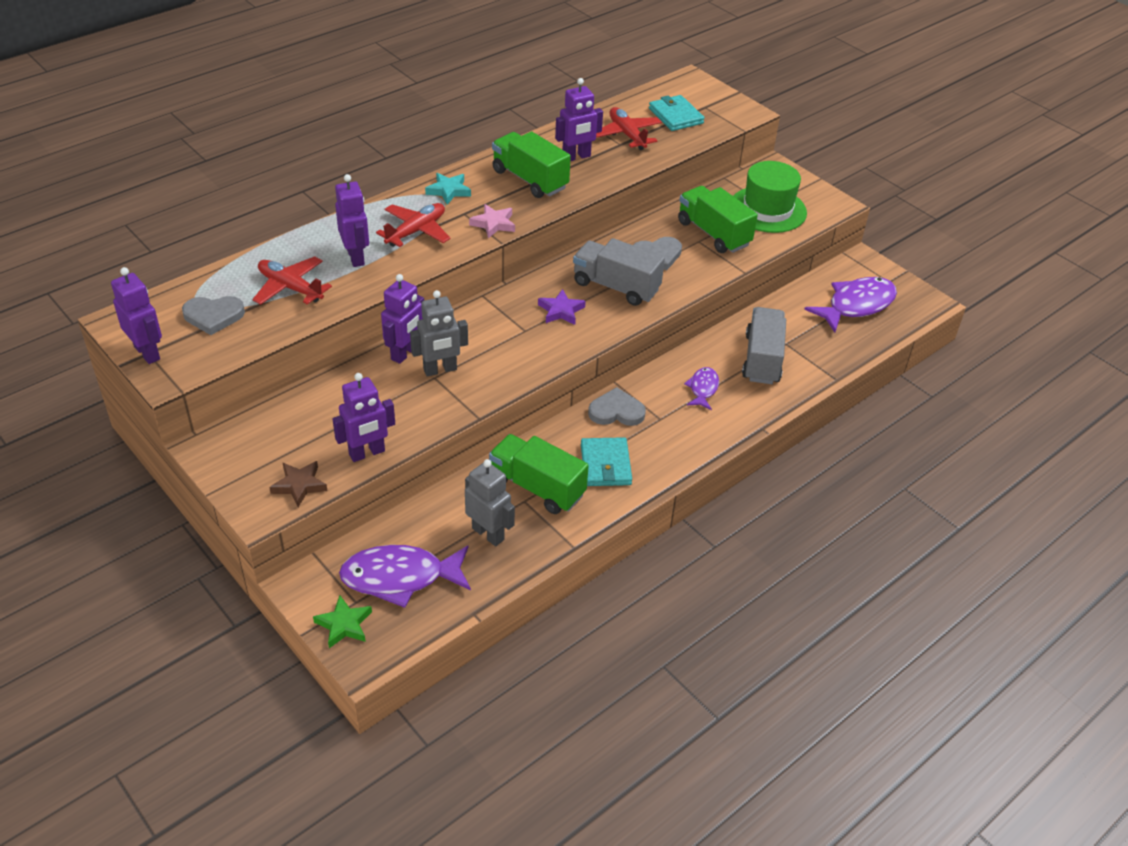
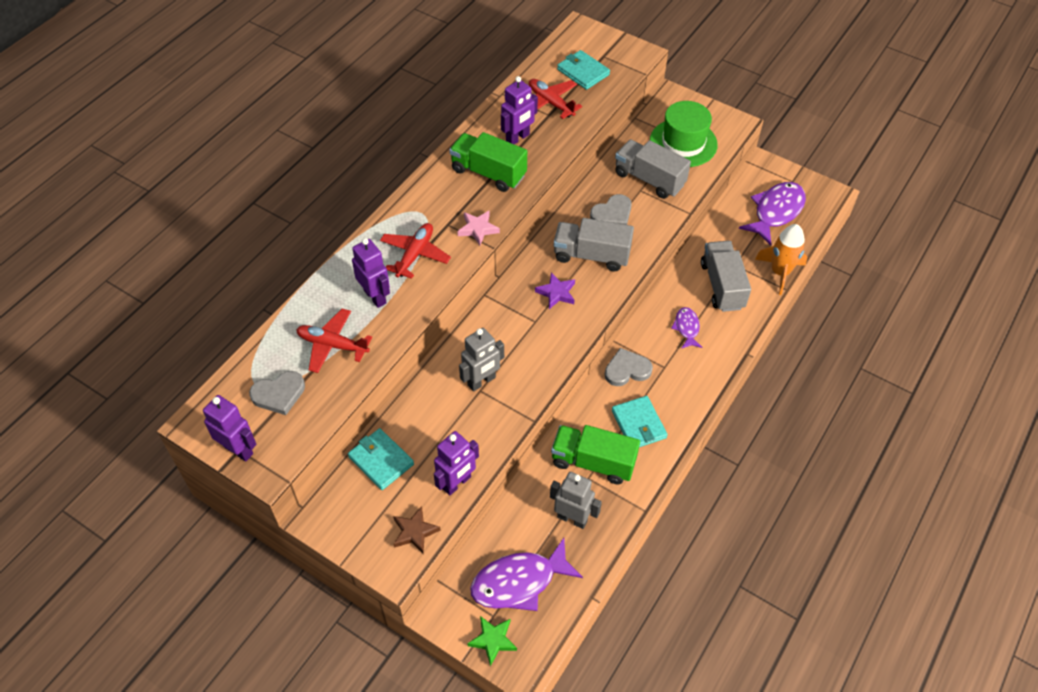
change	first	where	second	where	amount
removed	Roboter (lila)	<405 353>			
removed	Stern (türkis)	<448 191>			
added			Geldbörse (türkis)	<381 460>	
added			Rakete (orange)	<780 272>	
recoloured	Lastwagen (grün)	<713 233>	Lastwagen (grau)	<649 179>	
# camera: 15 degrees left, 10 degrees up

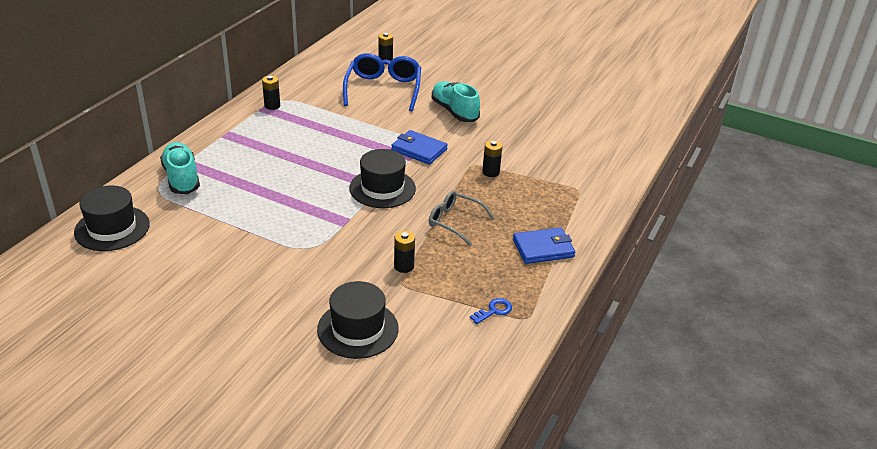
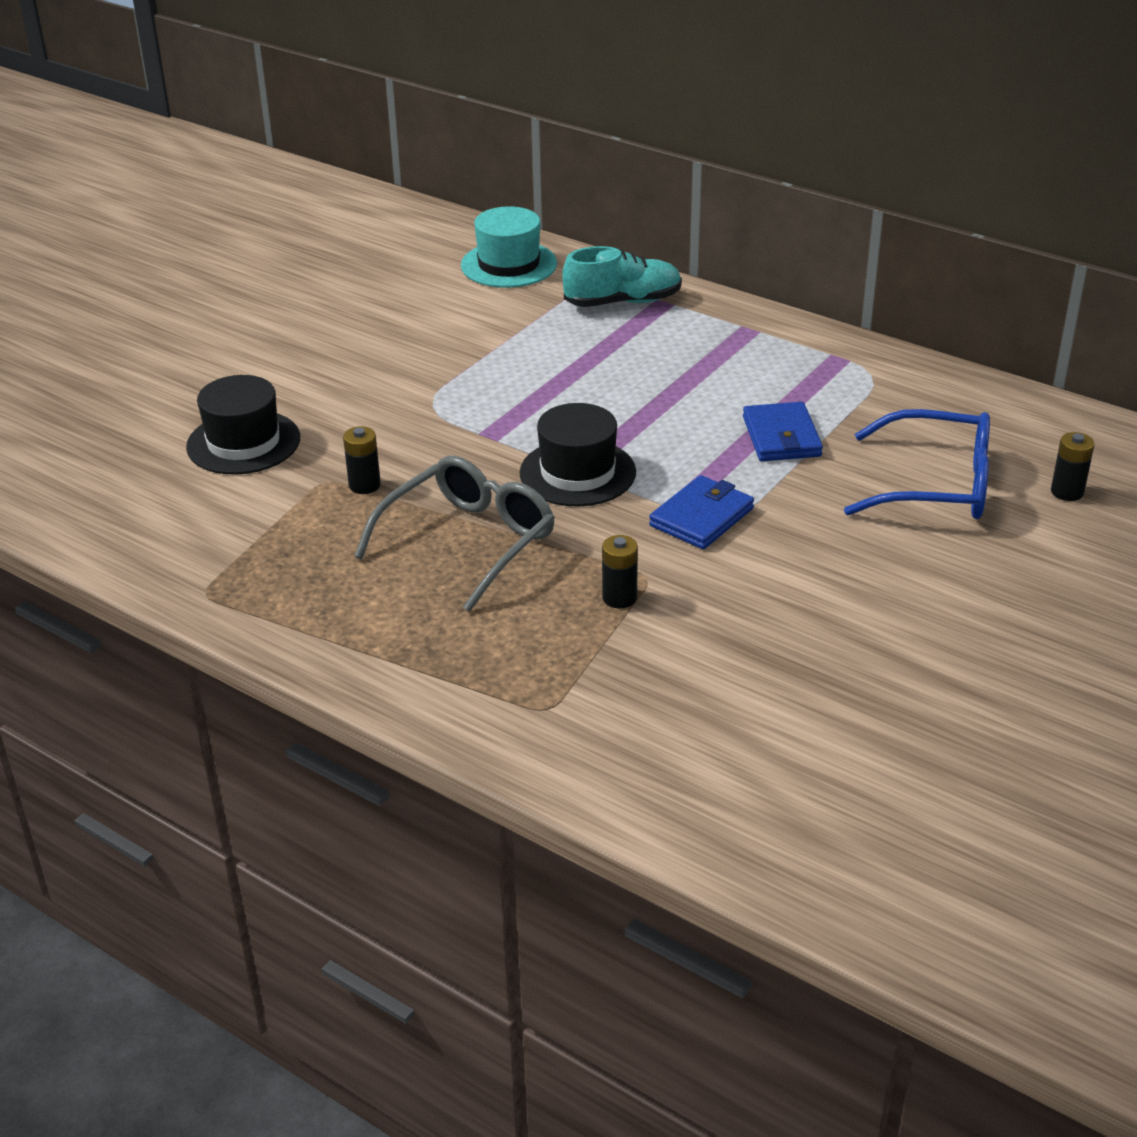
change	first	where	second	where	amount
removed	Batterie (schwarz)	<272 106>			
removed	Schuh (türkis)	<454 111>			
removed	Schlüssel (blau)	<494 310>			
moved	Geldbörse (blau)	<543 248>		<781 437>	
recoloured	Hut (schwarz)	<112 228>	Hut (türkis)	<509 264>	
resized	Brille (grau)	<454 222>		<468 542>	x1.60
# camera: 100 degrees right, 0 degrees up

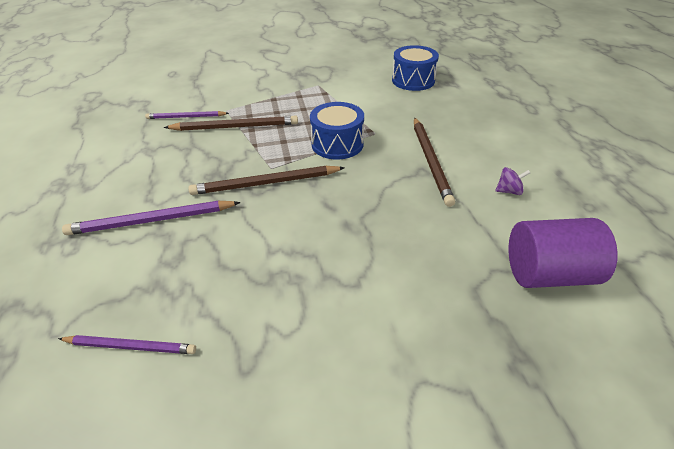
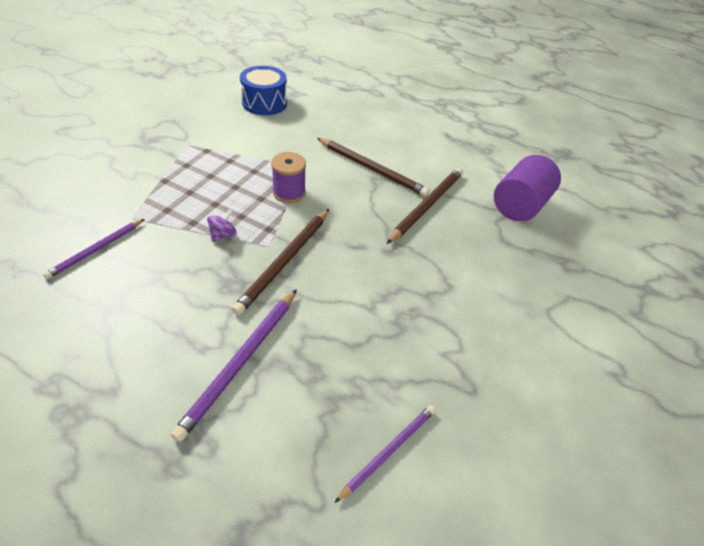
change	first	where	second	where	amount
moved	Bleistift (braun)	<235 127>		<426 206>	
moved	Kreisel (lila)	<509 191>		<223 235>	
replaced	Trommel (blau)	<337 144>	Garnrolle (lila)	<289 193>	
# camera: 55 degrees left, 5 degrees up

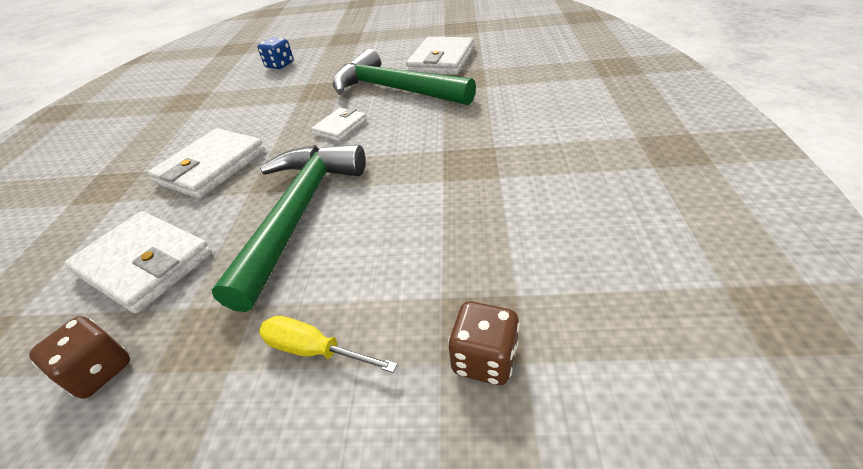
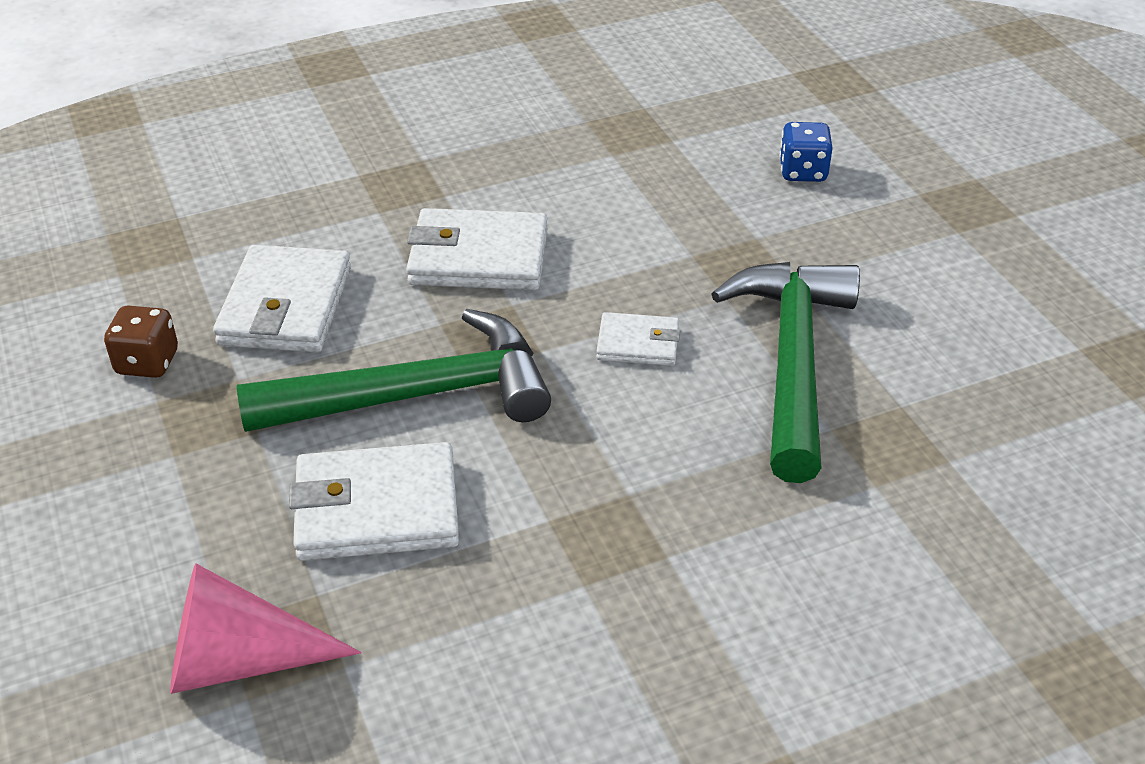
change	first	where	second	where	amount
removed	Schraubenzieher (gelb)	<314 350>			
moved	Geldbörse (weiß)	<441 60>		<377 509>	
replaced	Spielwürfel (braun)	<484 359>	Kegel (rosa)	<240 660>	
# camera: 60 degrees right, 0 degrees up

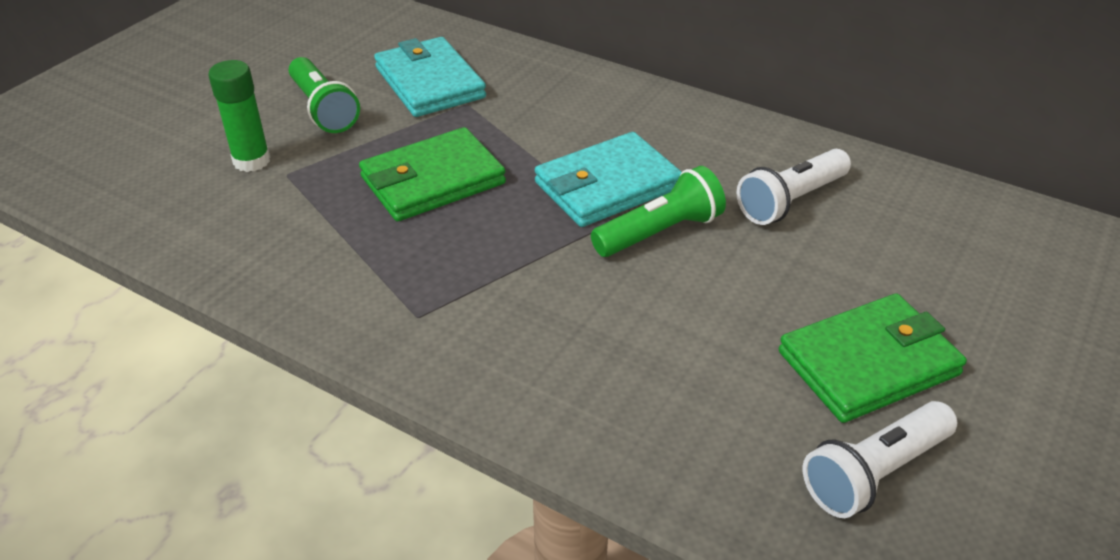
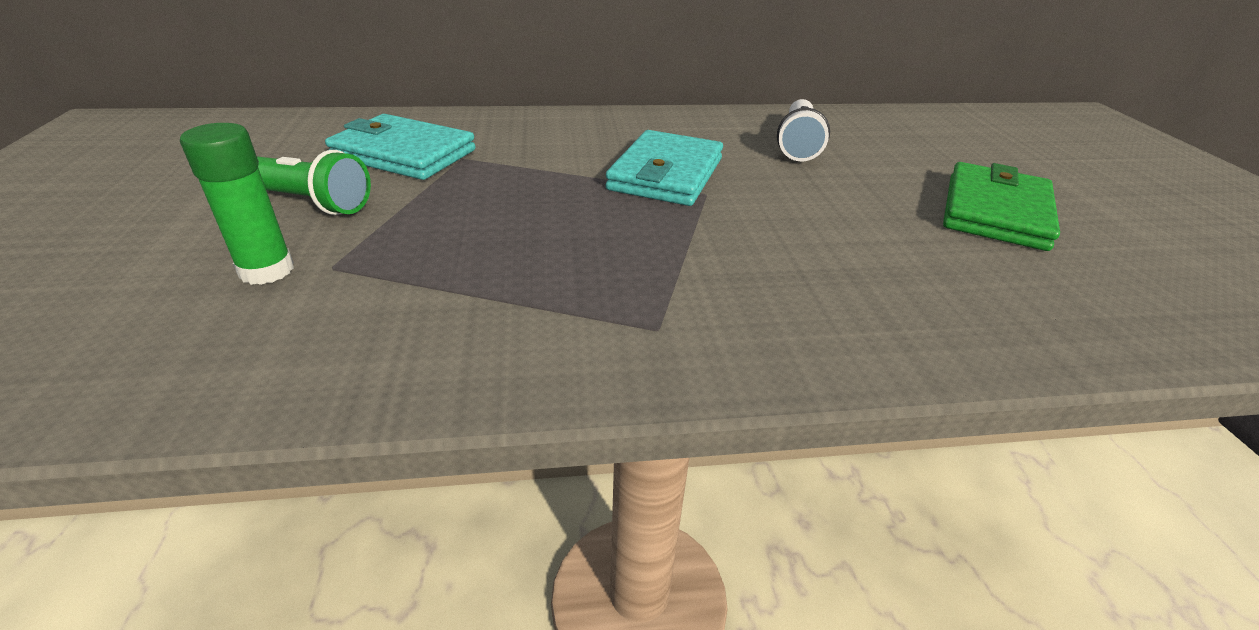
change	first	where	second	where	amount
removed	Geldbörse (grün)	<433 180>			
removed	Taschenlampe (grün)	<660 232>			
removed	Taschenlampe (weiß)	<874 473>			
# camera: 40 degrees left, 5 degrees down

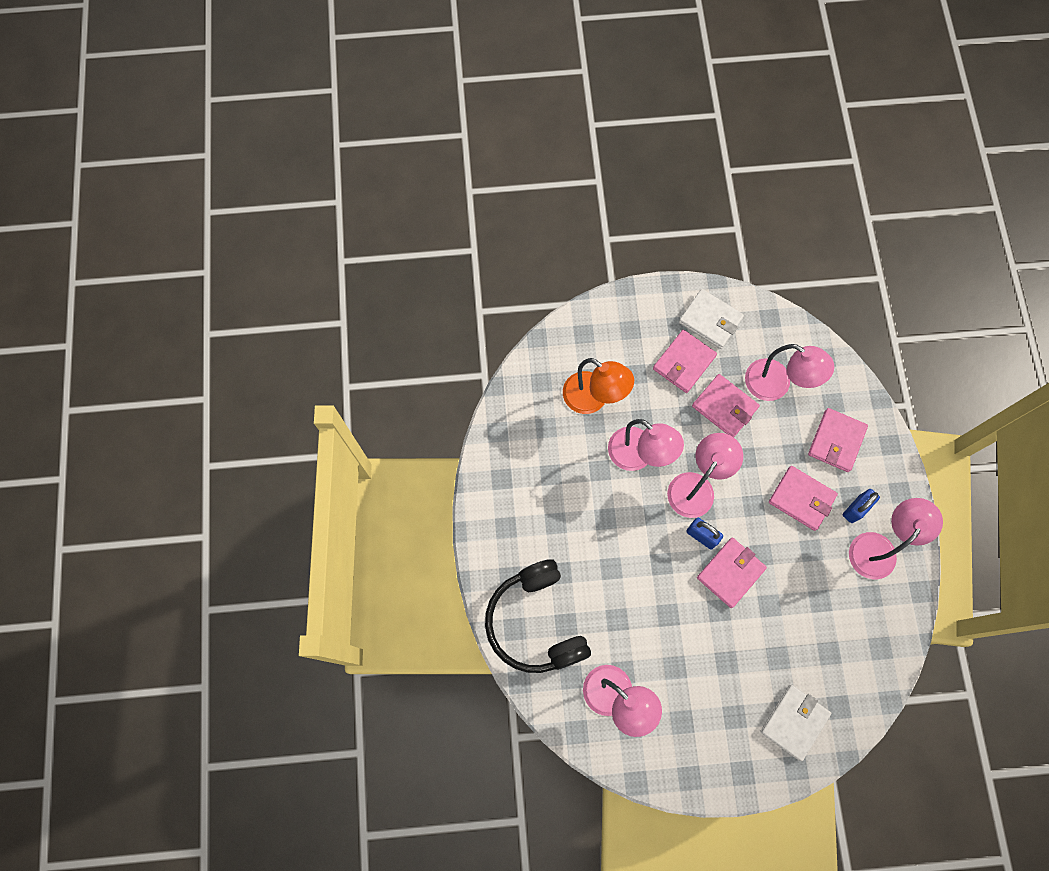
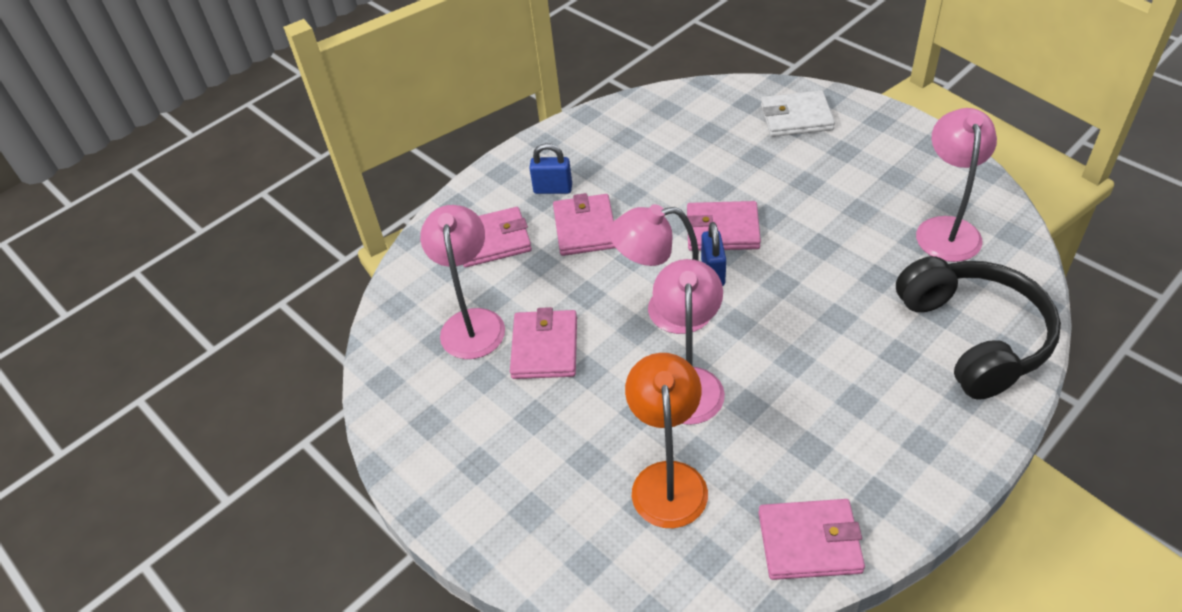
change	first	where	second	where	amount
removed	Geldbörse (weiß)	<710 320>			
removed	Lampe (rosa)	<878 547>			
moved	Geldbörse (rosa)	<684 363>		<809 542>	
turned	Kopfhörer (schwarz)	<536 622>		<974 336>	45 degrees counterclockwise
# camera: 125 degrees left, 25 degrees down

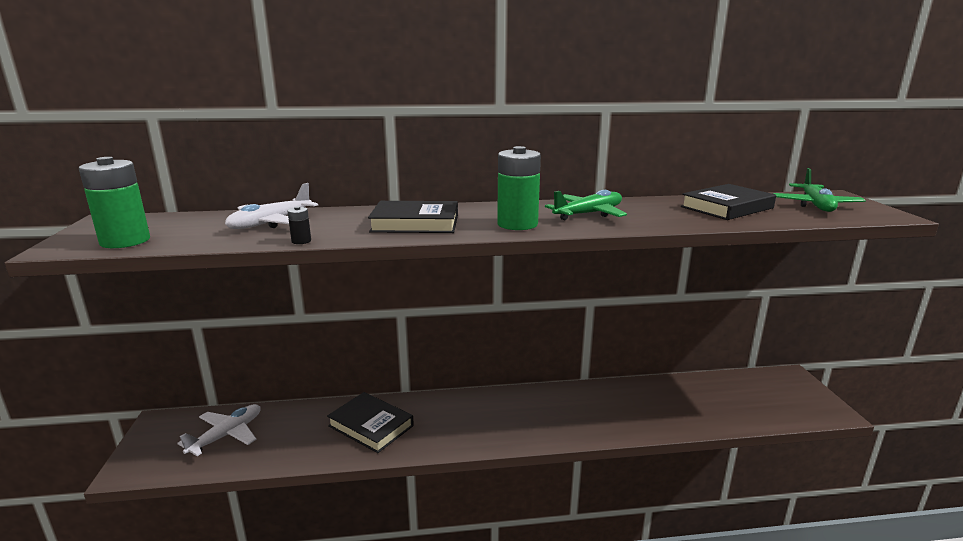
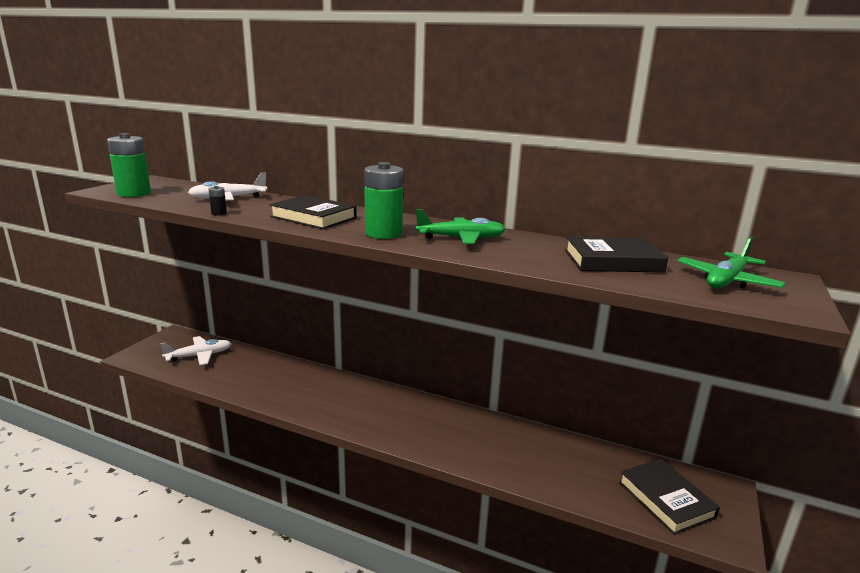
change	first	where	second	where	amount
moved	Buch (schwarz)	<371 426>		<666 499>	
# camera: 30 degrees right, 0 degrees up

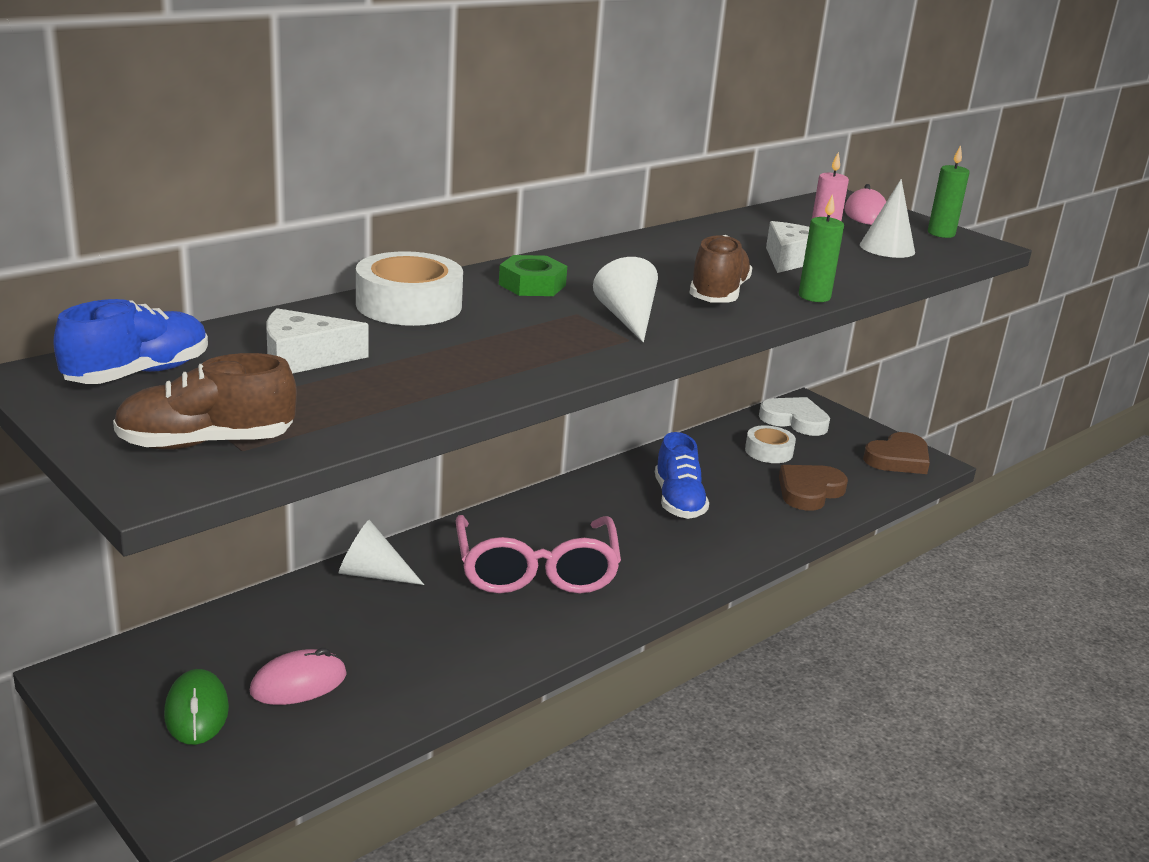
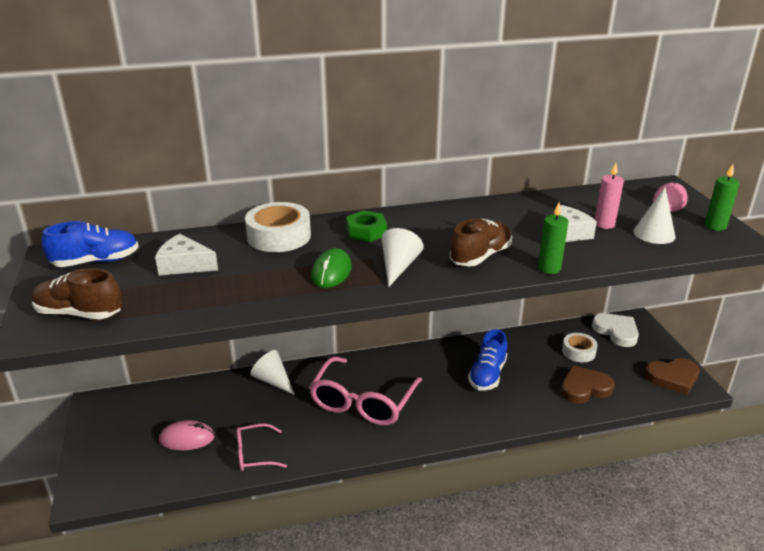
change	first	where	second	where	amount
added			Brille (rosa)	<255 454>	
moved	Computermaus (grün)	<196 712>		<331 272>	
# camera: 30 degrees right, 5 degrees up

